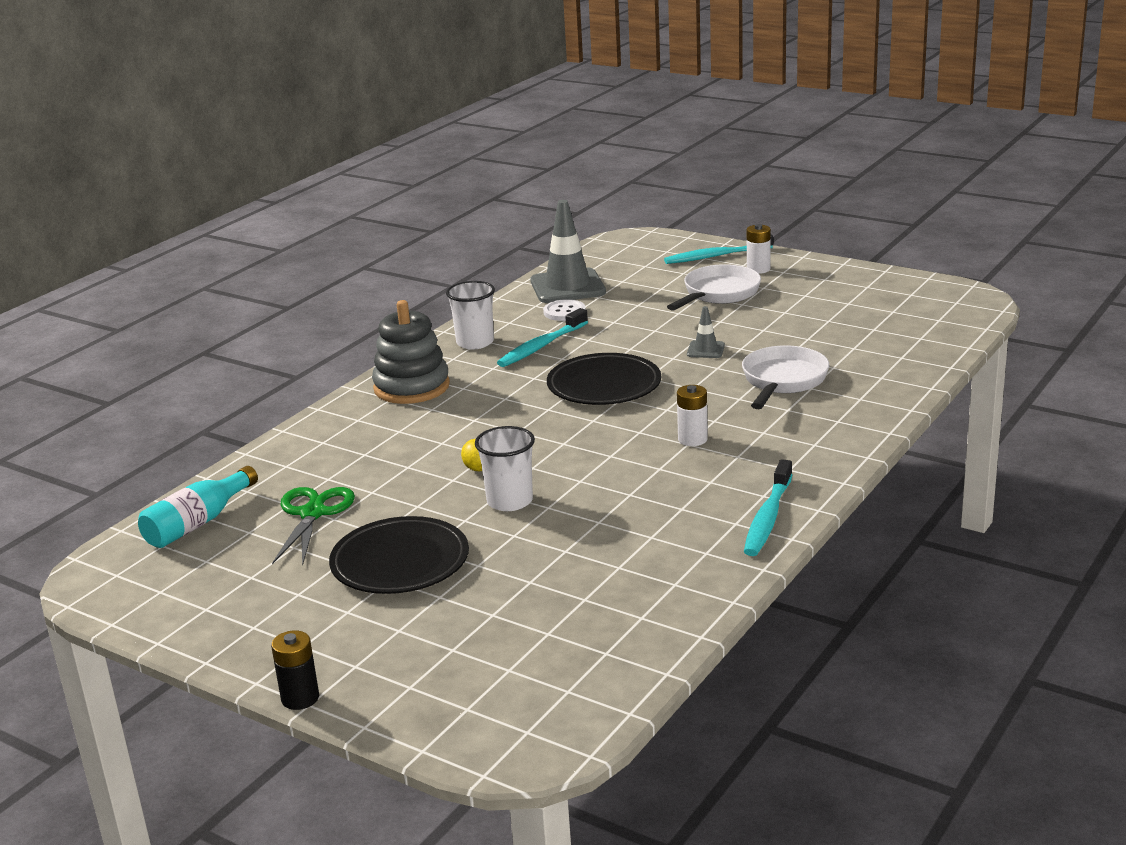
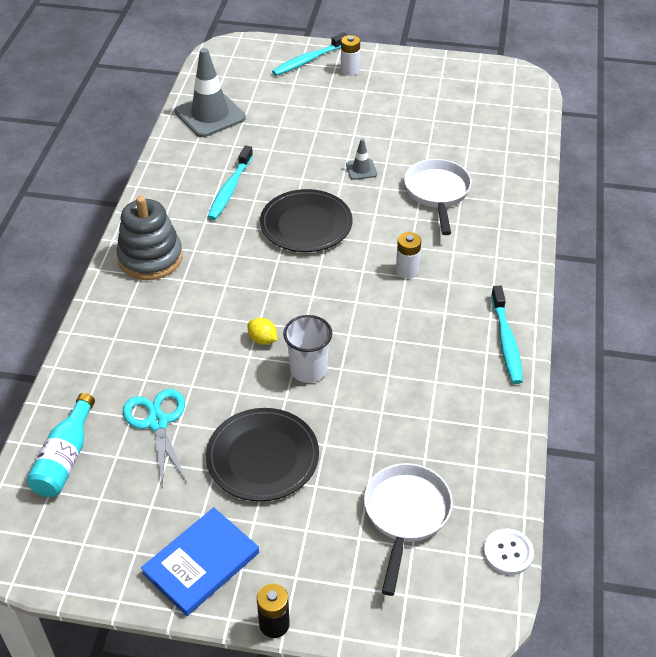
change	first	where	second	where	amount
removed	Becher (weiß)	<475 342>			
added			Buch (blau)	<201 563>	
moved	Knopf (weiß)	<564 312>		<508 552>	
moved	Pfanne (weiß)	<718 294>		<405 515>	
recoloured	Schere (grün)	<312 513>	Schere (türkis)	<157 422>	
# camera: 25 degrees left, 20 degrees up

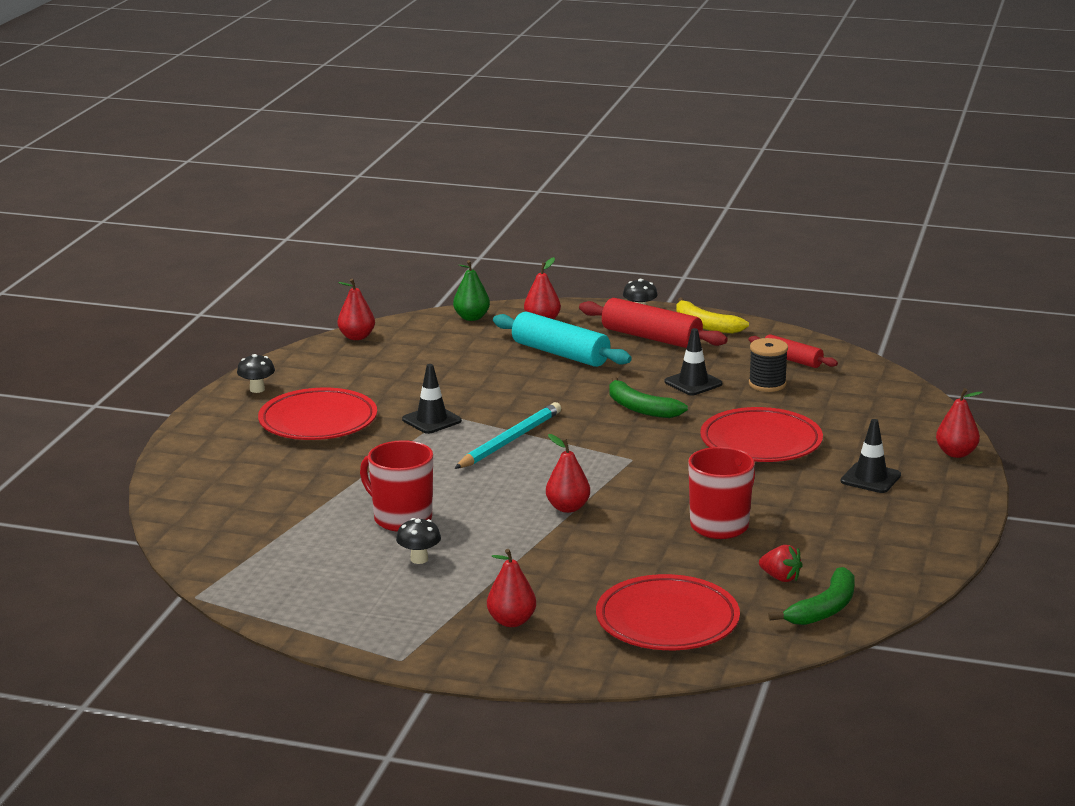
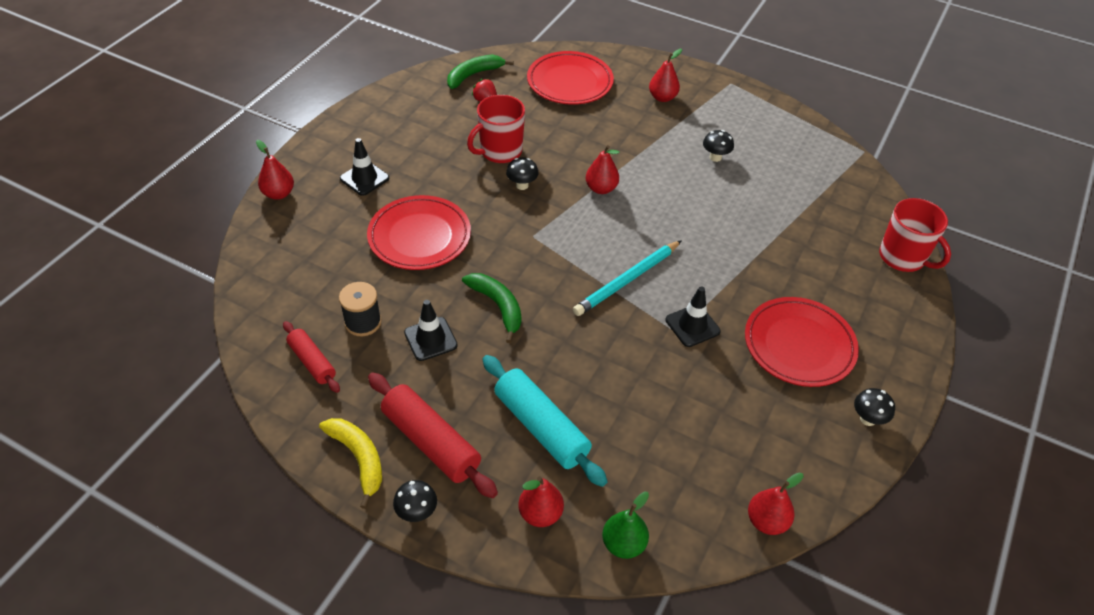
change	first	where	second	where	amount
added			Pilz (schwarz)	<522 185>	
moved	Tasse (rot)	<401 518>		<902 257>	
# camera: 170 degrees left, 25 degrees up

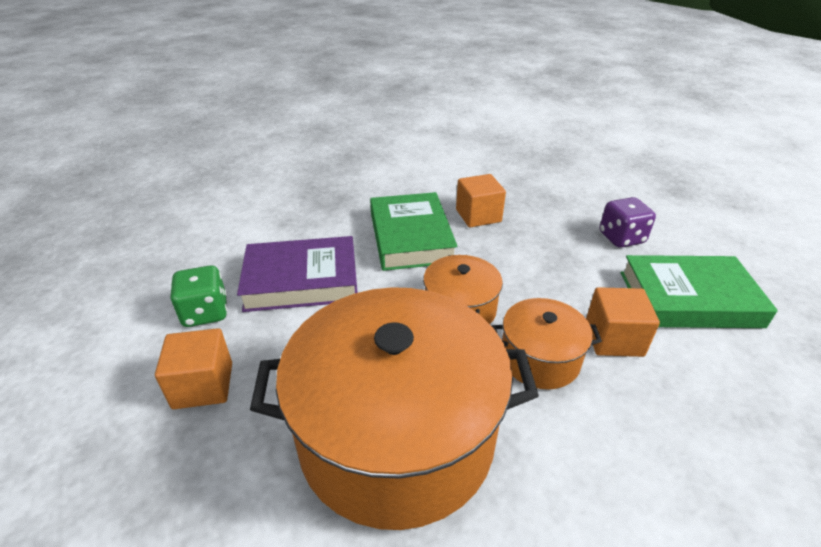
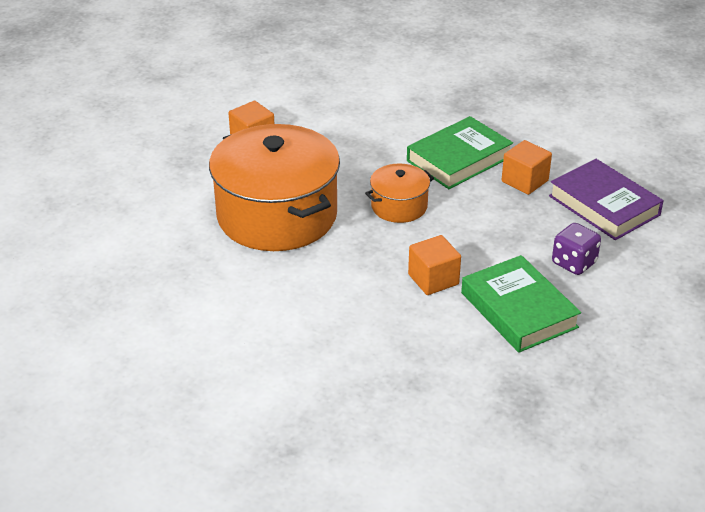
change	first	where	second	where	amount
removed	Spielwürfel (grün)	<205 313>			
removed	Kochtopf (orange)	<539 359>			
moved	Buch (lila)	<302 280>		<604 205>	
# camera: 60 degrees right, 0 degrees up

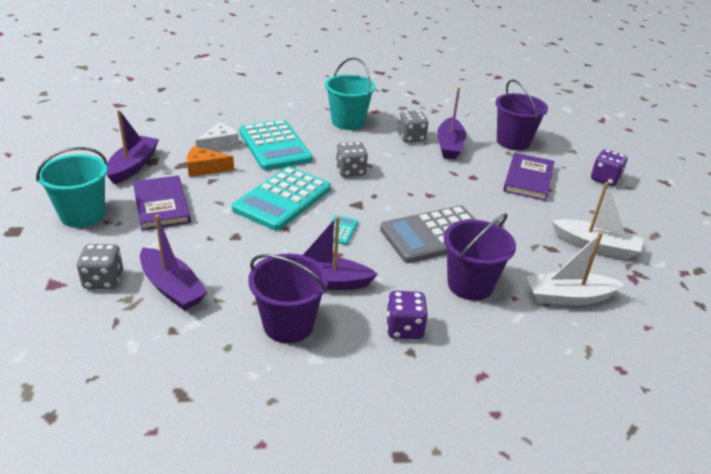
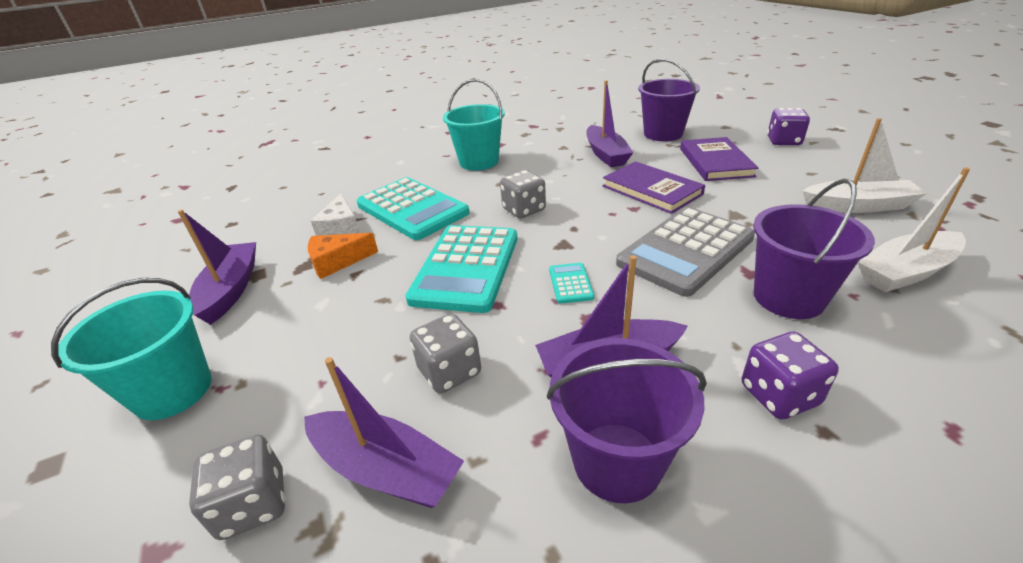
change	first	where	second	where	amount
moved	Buch (lila)	<161 205>		<651 190>	
moved	Spielwürfel (grau)	<411 137>		<449 371>	
turned	Käse (weiß)	<219 145>		<341 227>	150 degrees clockwise
# camera: 15 degrees left, 0 degrees up

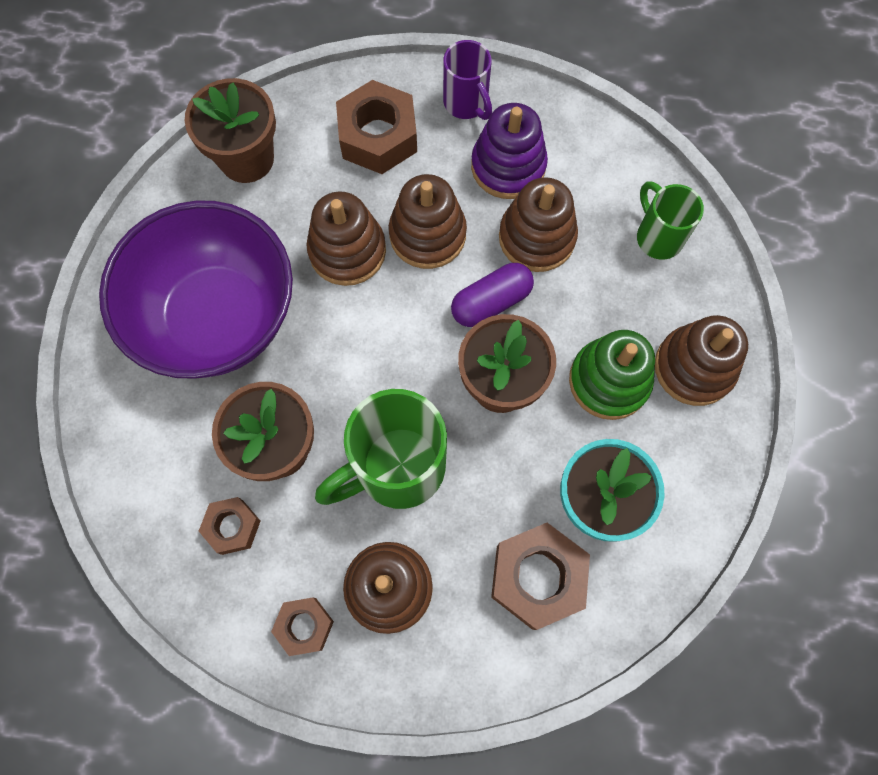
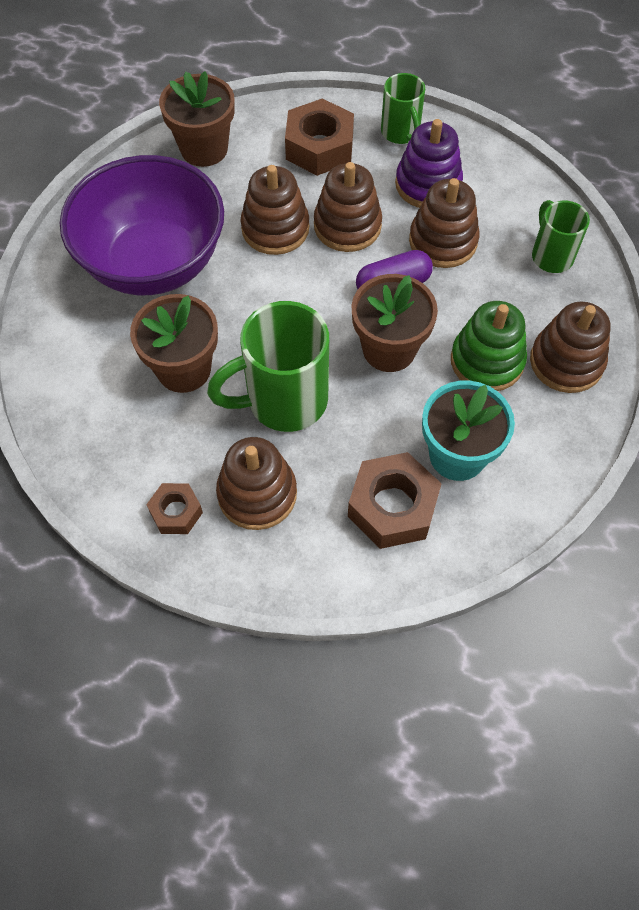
change	first	where	second	where	amount
removed	Sechskantmutter (braun)	<232 527>			
recoloured	Tasse (lila)	<466 103>	Tasse (grün)	<401 133>	
# camera: 10 degrees right, 10 degrees down

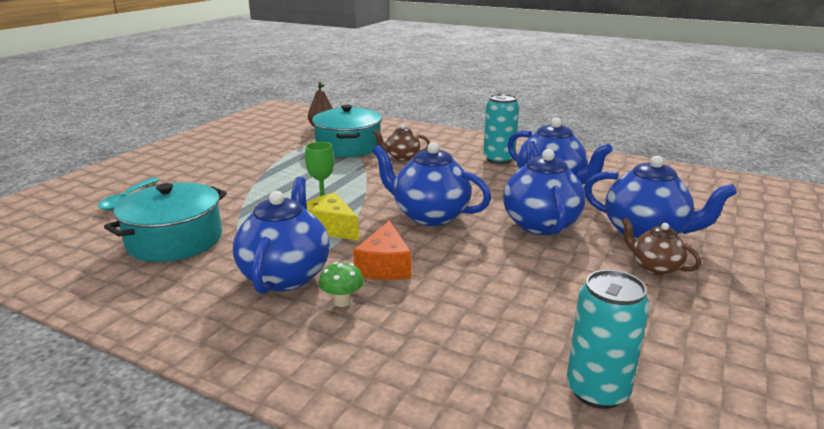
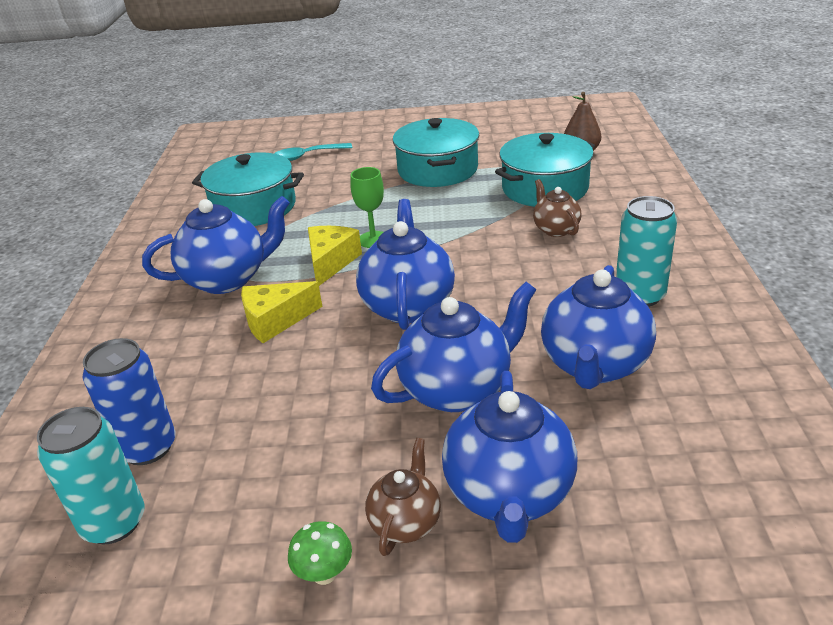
change	first	where	second	where	amount
added			Dose (blau)	<147 447>	
added			Kochtopf (türkis)	<437 170>	
moved	Pilz (grün)	<342 301>		<324 574>	
recoloured	Käse (orange)	<385 266>	Käse (gelb)	<275 320>	
# camera: 65 degrees right, 10 degrees up

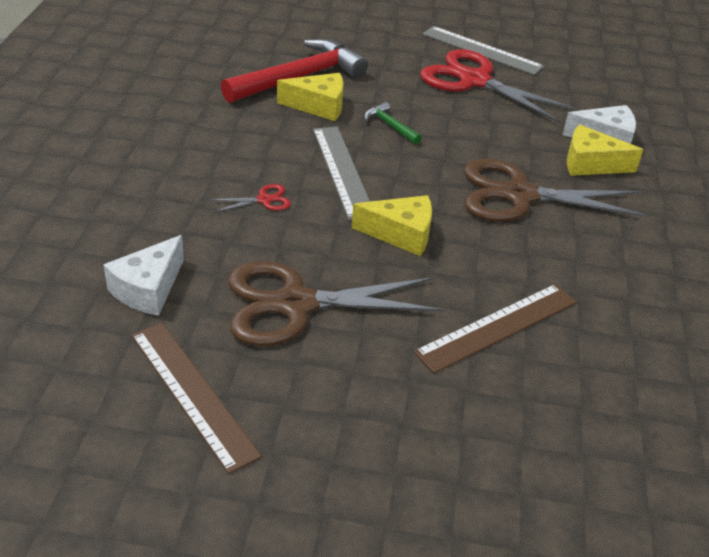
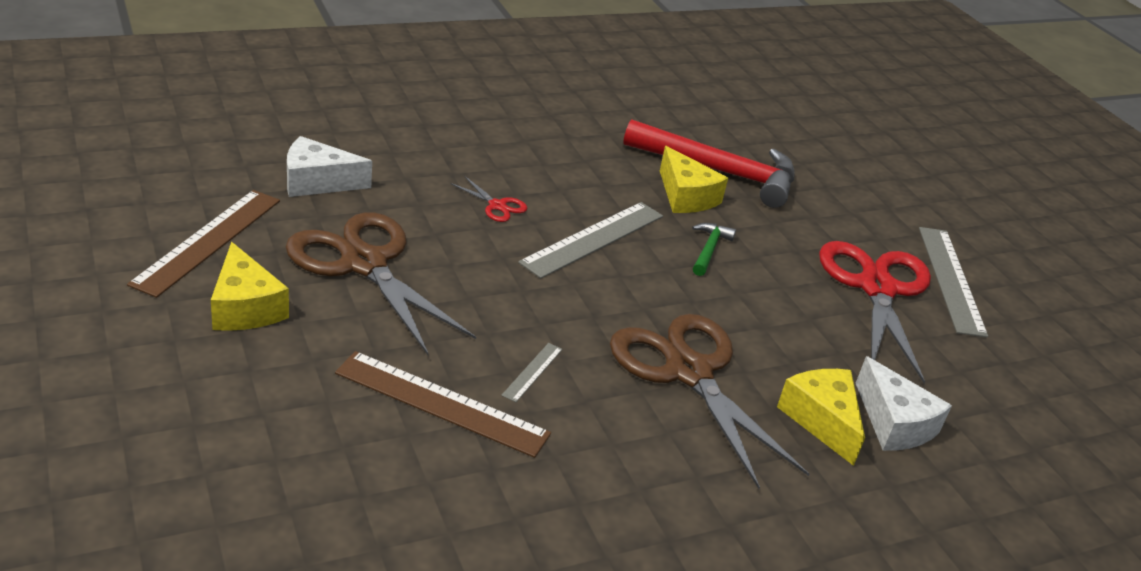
change	first	where	second	where	amount
added			Lineal (grau)	<532 372>	
moved	Käse (gelb)	<401 234>		<245 307>	
# camera: 55 degrees right, 5 degrees down

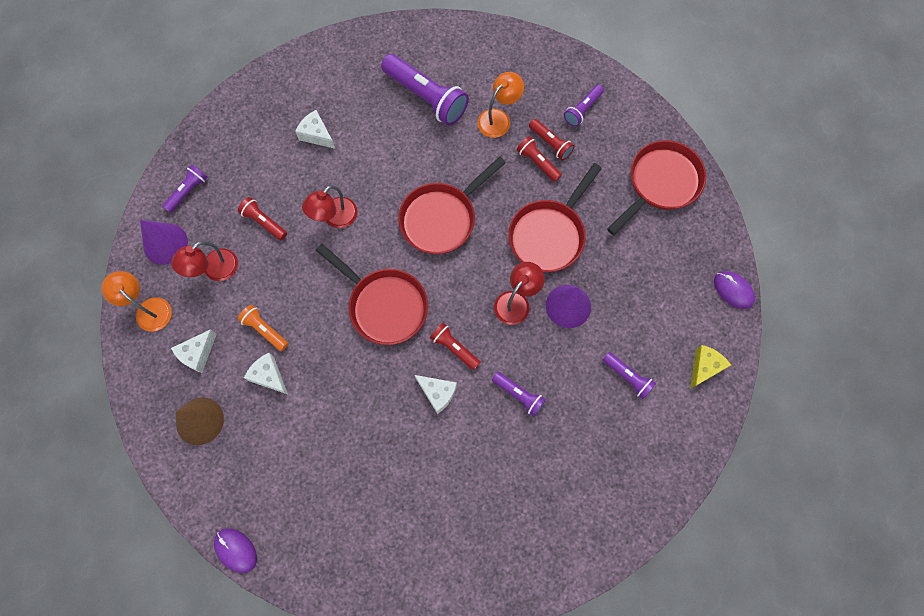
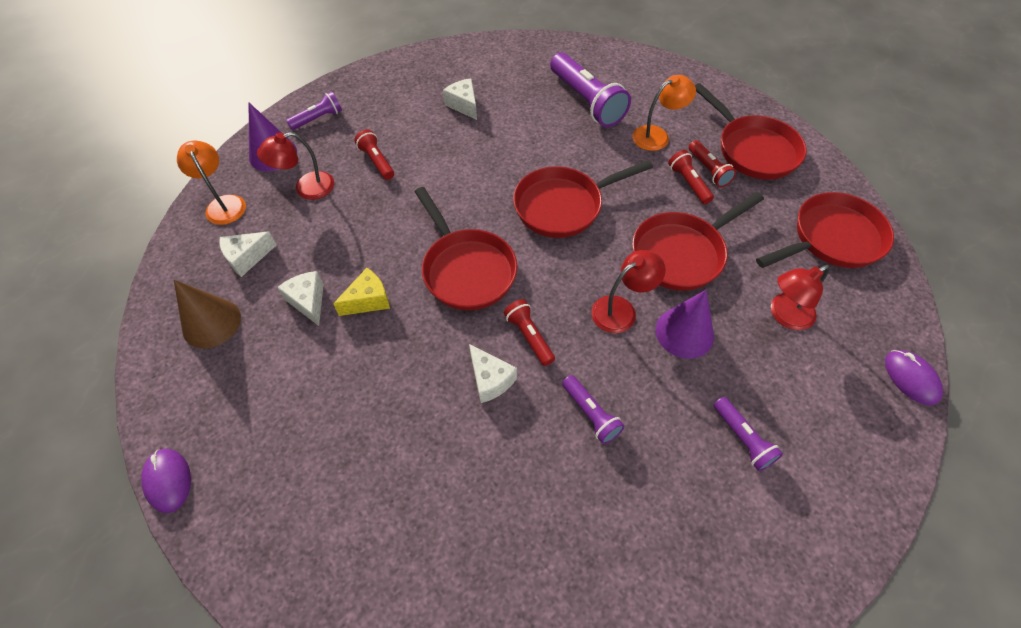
change	first	where	second	where	amount
removed	Taschenlampe (orange)	<265 330>			
moved	Lampe (rot)	<335 218>		<785 316>	
moved	Käse (gelb)	<704 367>		<368 300>	
replaced	Taschenlampe (lila)	<582 109>	Pfanne (rot)	<753 149>	
# camera: 20 degrees right, 15 degrees down

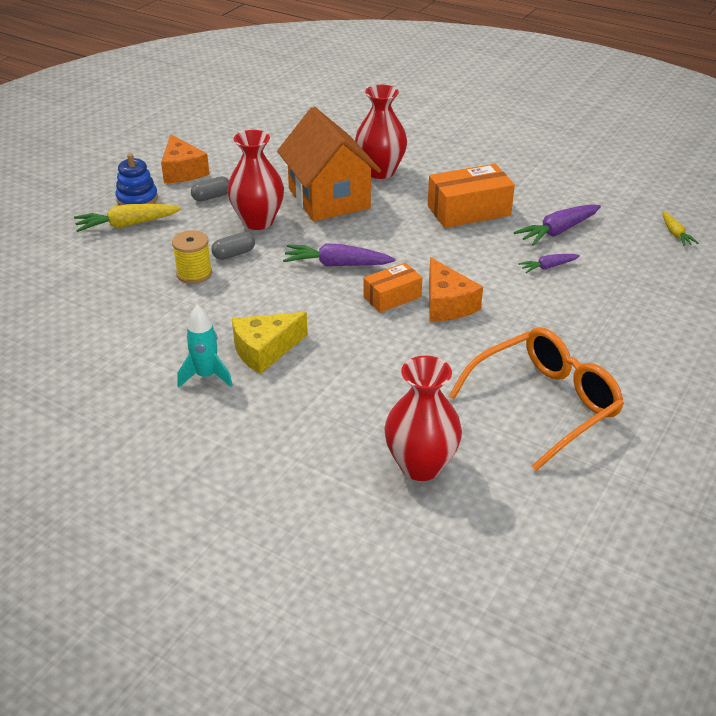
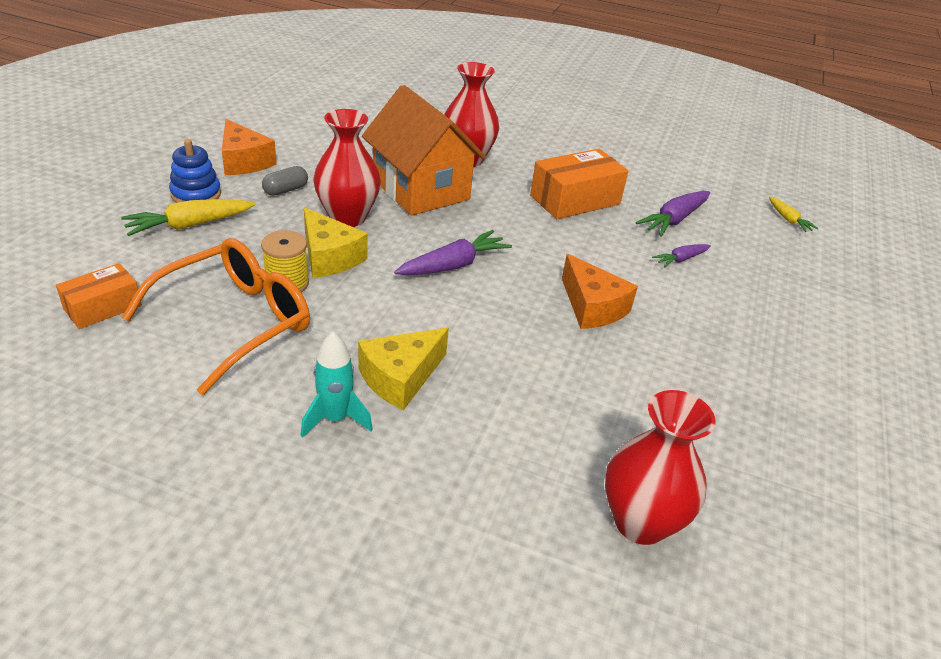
change	first	where	second	where	amount
moved	Schachtel (orange)	<392 297>		<103 307>	
moved	Brille (orange)	<544 405>		<234 322>	
replaced	Kapsel (grau)	<234 254>	Käse (gelb)	<329 257>	
turned	Karotte (lila)	<337 264>		<453 265>	150 degrees clockwise
# camera: 15 degrees left, 0 degrees up

